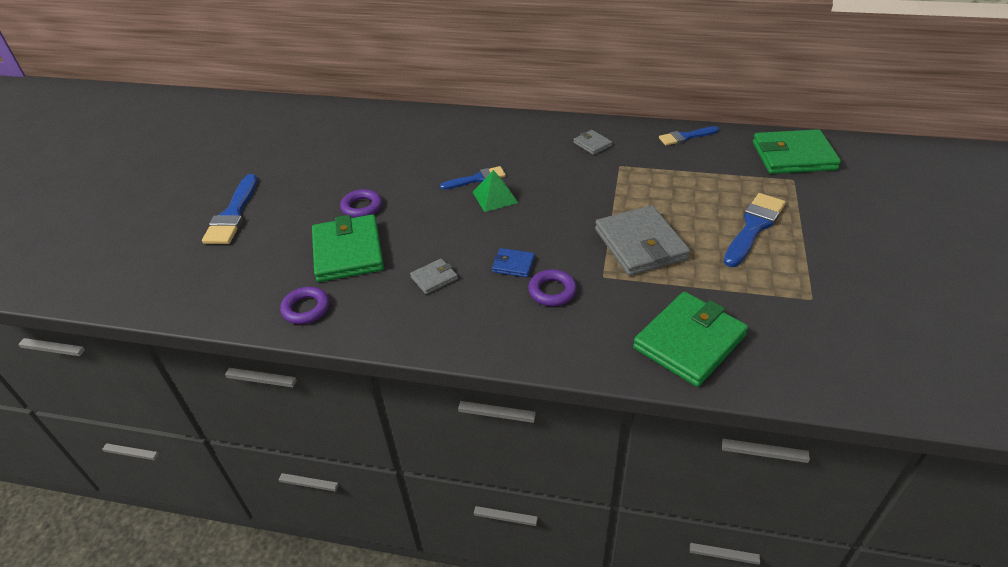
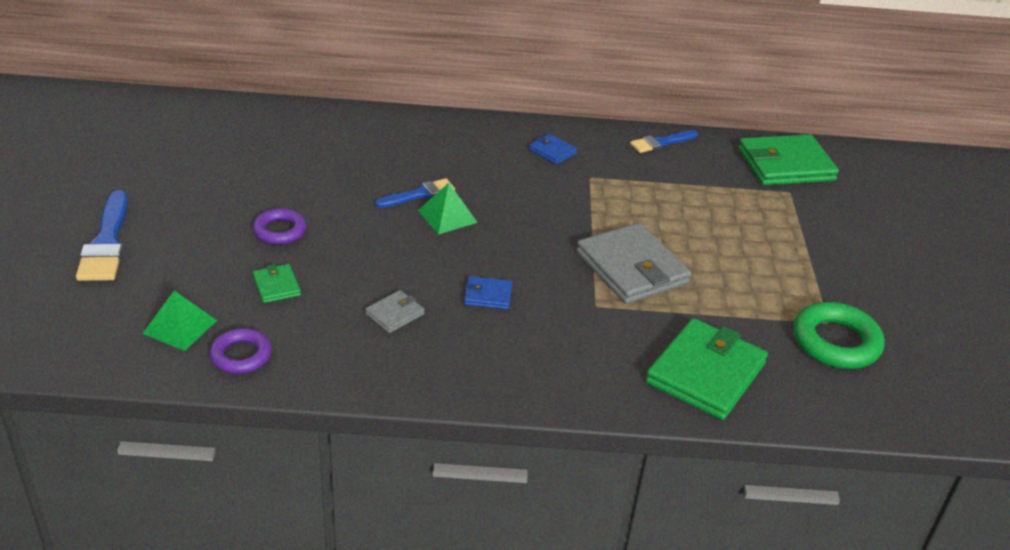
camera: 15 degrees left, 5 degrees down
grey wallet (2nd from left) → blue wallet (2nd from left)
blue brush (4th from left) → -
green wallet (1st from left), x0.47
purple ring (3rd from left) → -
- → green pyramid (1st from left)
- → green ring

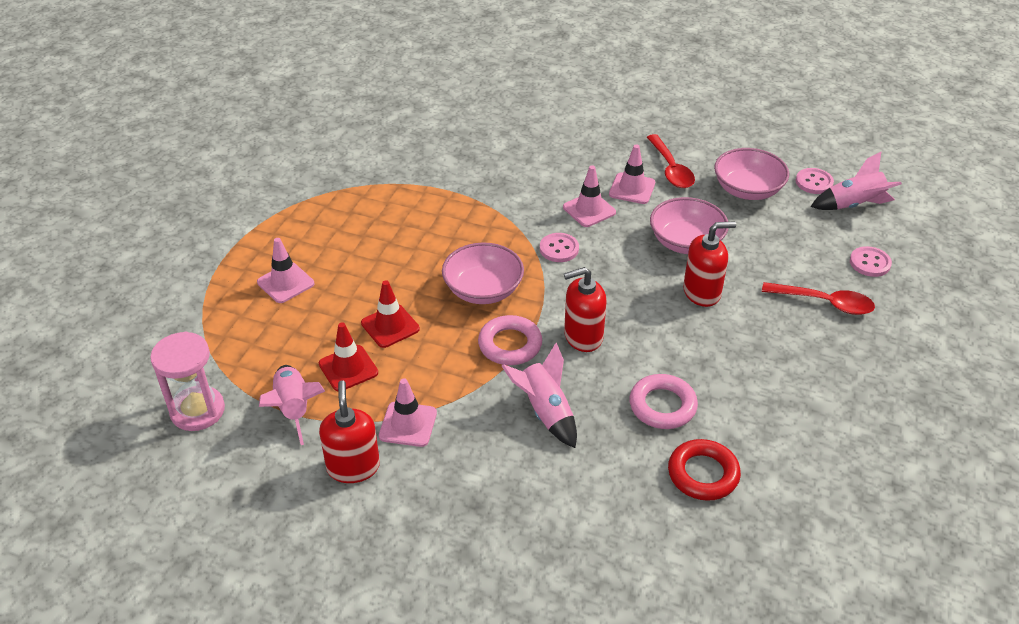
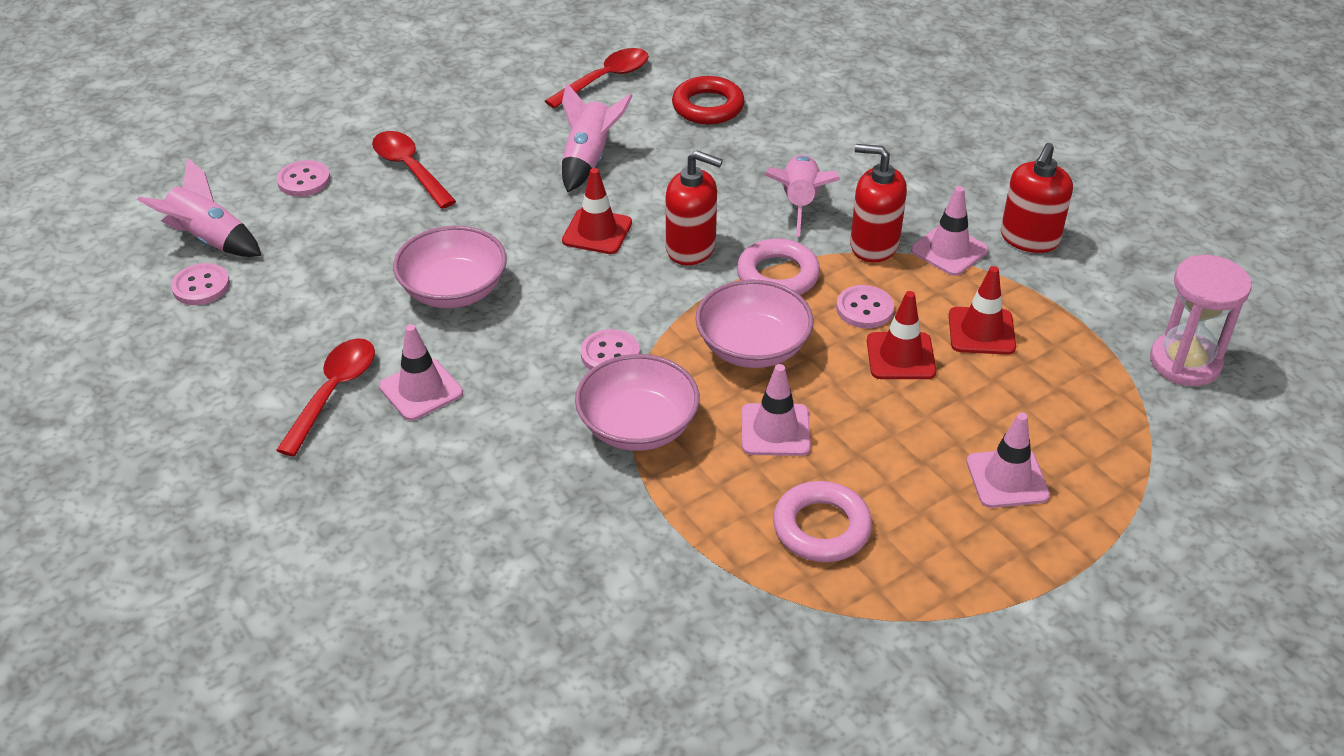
camera: 145 degrees left, 0 degrees up
pink bowl (3rd from left in the first image) → pink bowl (2nd from left), moved
pink traffic cone (3rd from left in the first image) → pink traffic cone (2nd from left), moved
red soap dispenser (3rd from left in the first image) → red soap dispenser (2nd from left), moved
pink rocket (1st from left in the first image) → pink rocket (2nd from left), moved
pink ring (2nd from left), moved
- → red spoon (3rd from left)
- → red traffic cone (1st from left)
- → pink button (4th from left)

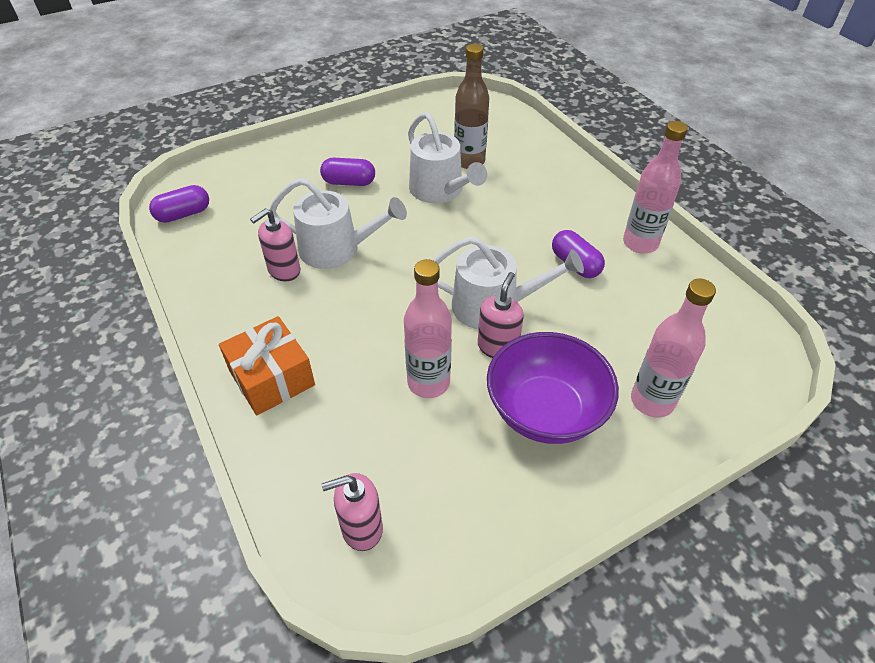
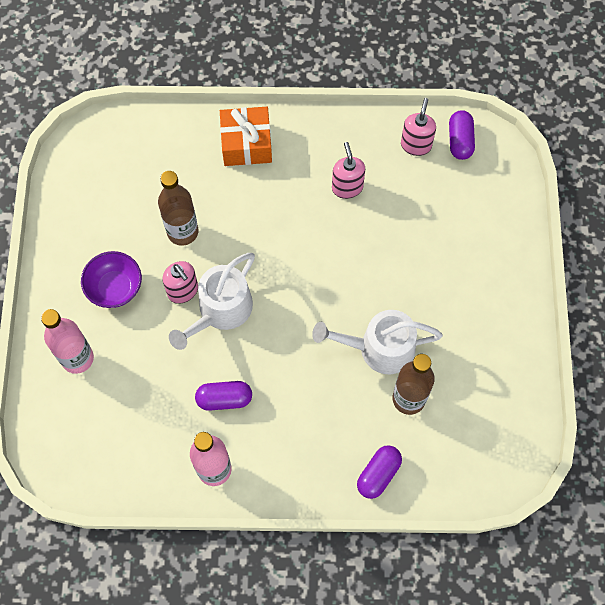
camera: 120 degrees right, 20 degrees up
purple capsule (2nd from left), moved
white watering can (1st from left) → -
pink bottle (1st from left) → brown bottle (1st from left)
purple bowl, x0.66
pink soap dispenser (2nd from left in the first image) → pink soap dispenser (3rd from left), moved

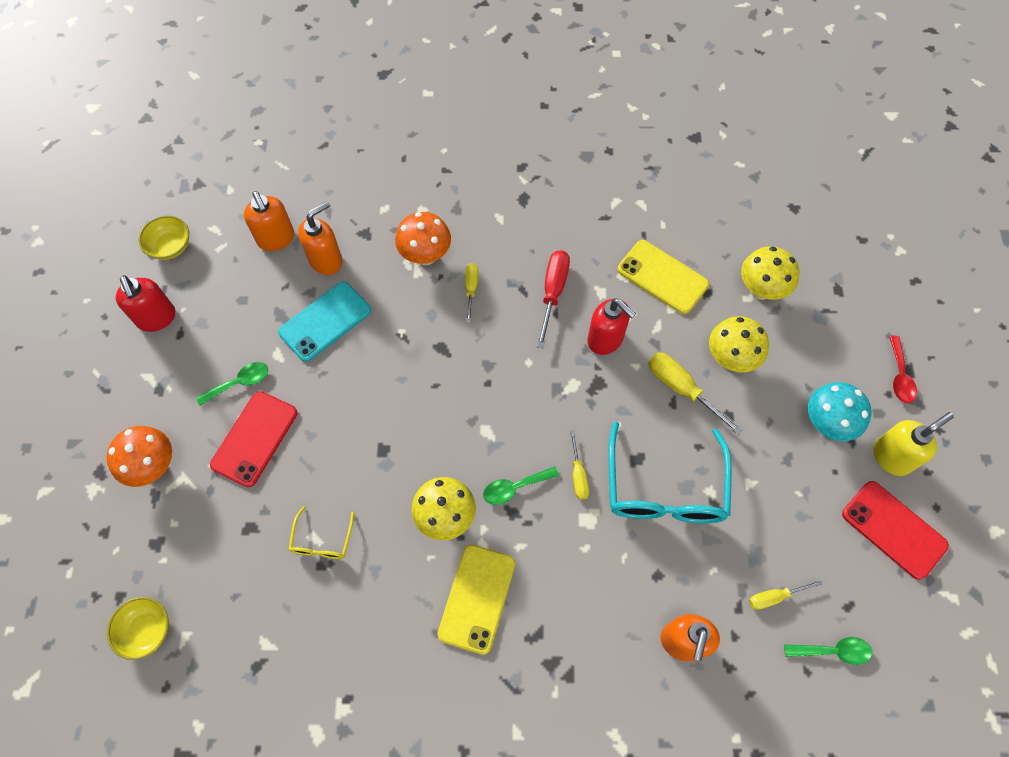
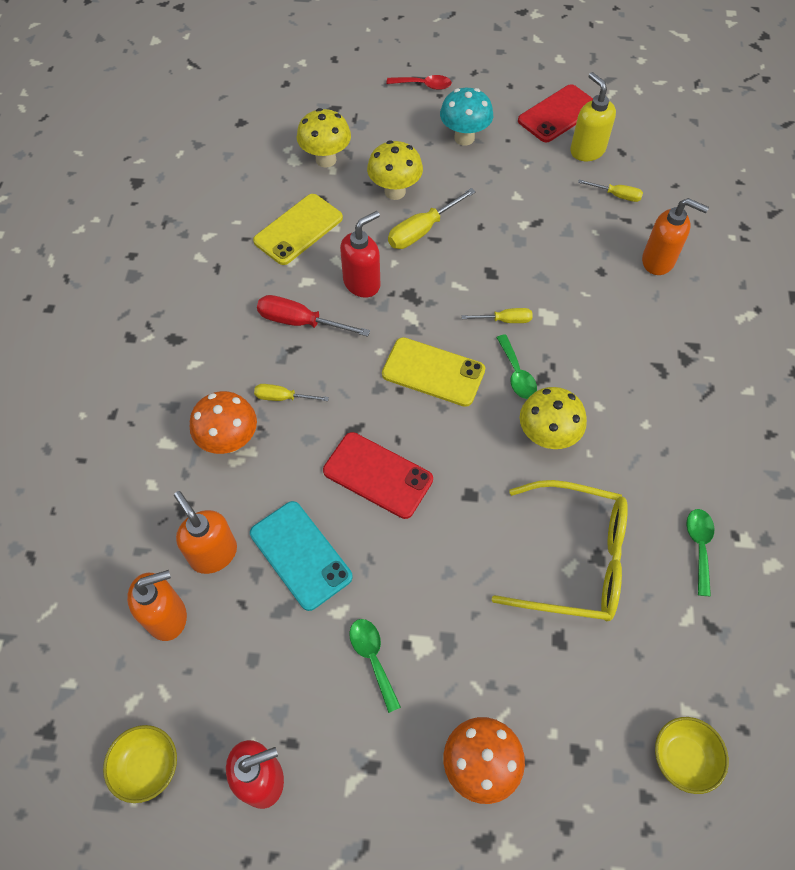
camera: 85 degrees left, 5 degrees down
red phone (1st from left), moved
yellow soap dispenser, moved
turquoise glasses → -
yellow glasses, x2.09
yellow phone (1st from left in the first image) → yellow phone (2nd from left), moved
yellow screwdriver (4th from left), 60 degrees counterclockwise
green spoon (3rd from left), moved

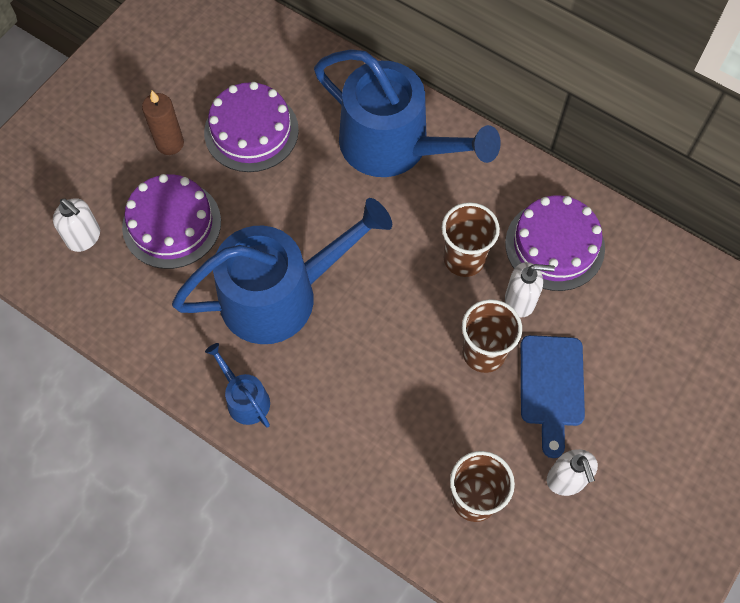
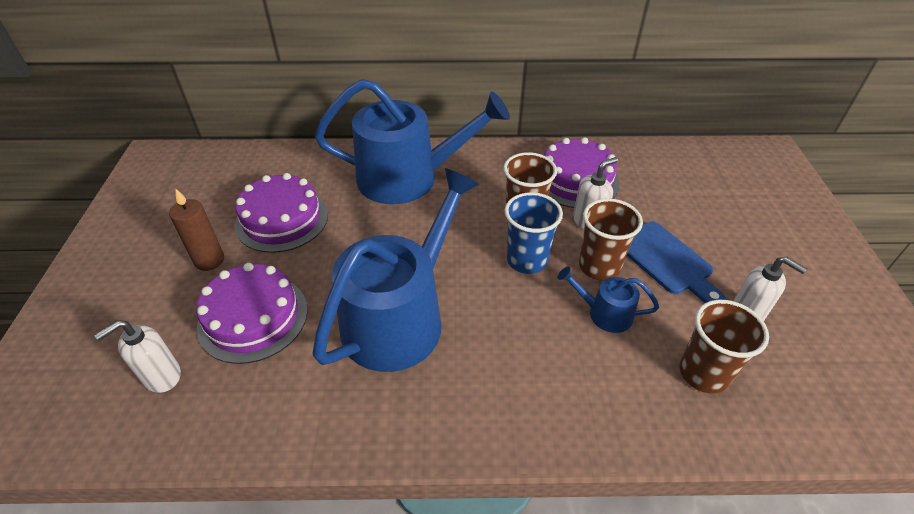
camera: 35 degrees left, 20 degrees down
white soap dispenser (1st from left), 135 degrees clockwise
blue watering can (1st from left in the first image) → blue watering can (3rd from left), moved
- → blue cup

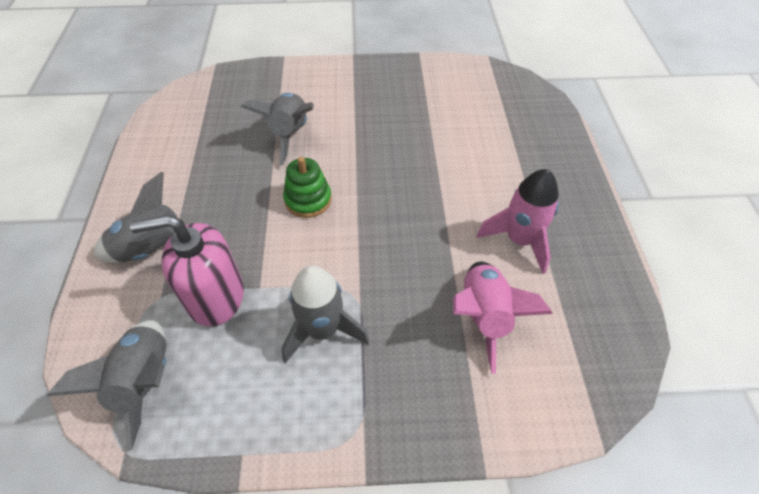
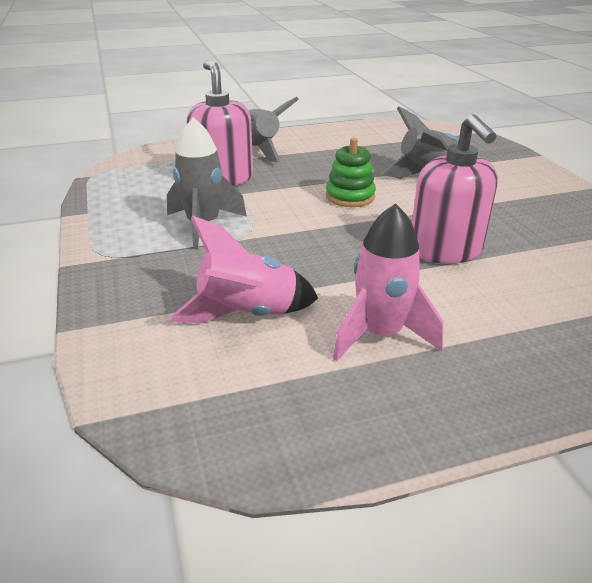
camera: 75 degrees right, 20 degrees down
grey rocket (1st from left) → -
- → pink soap dispenser (2nd from left)

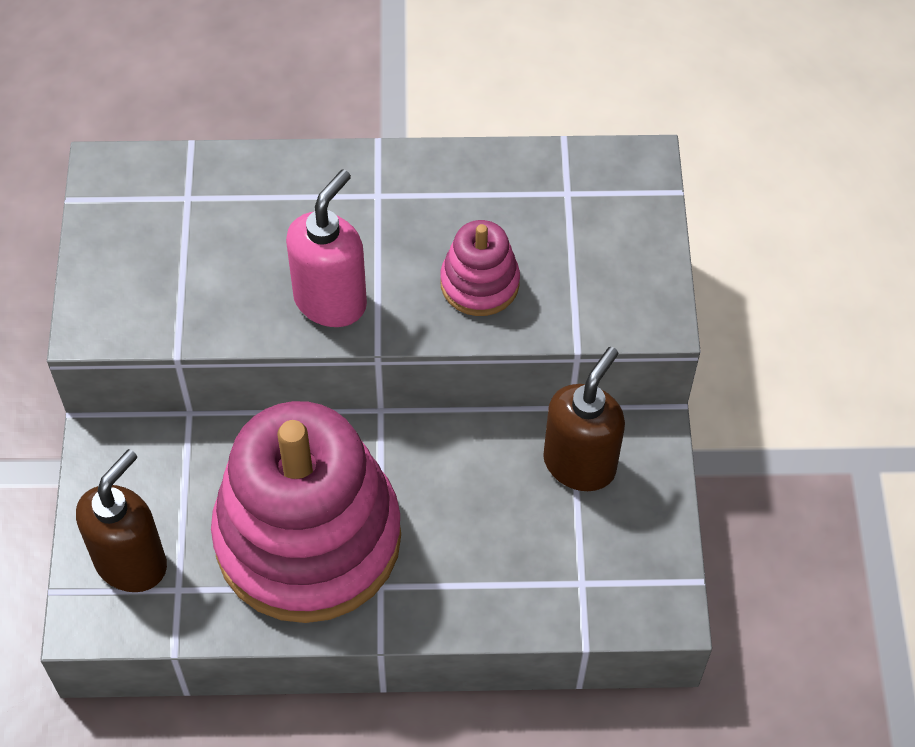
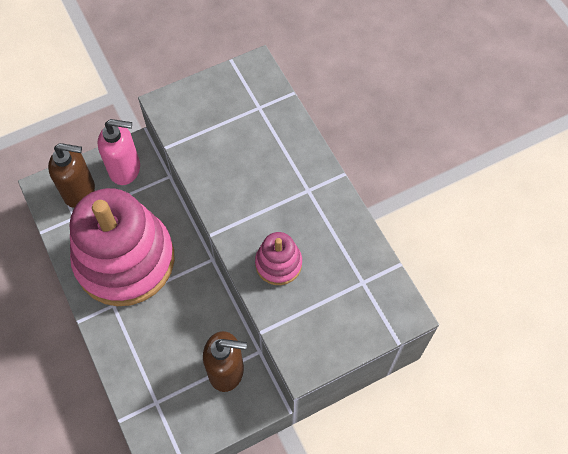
camera: 65 degrees right, 5 degrees up
pink soap dispenser, moved

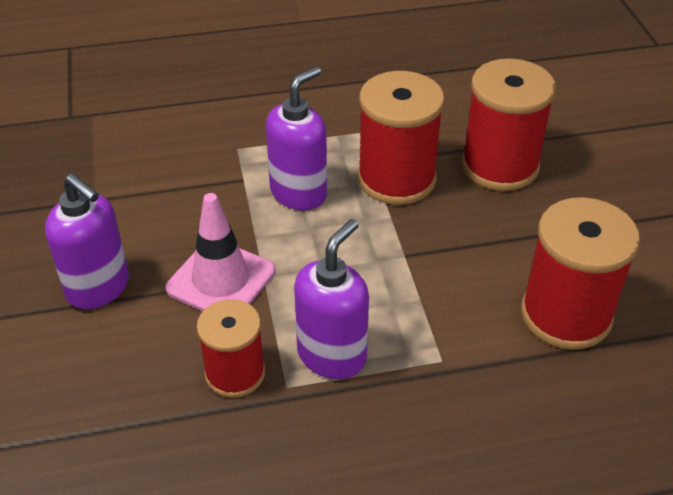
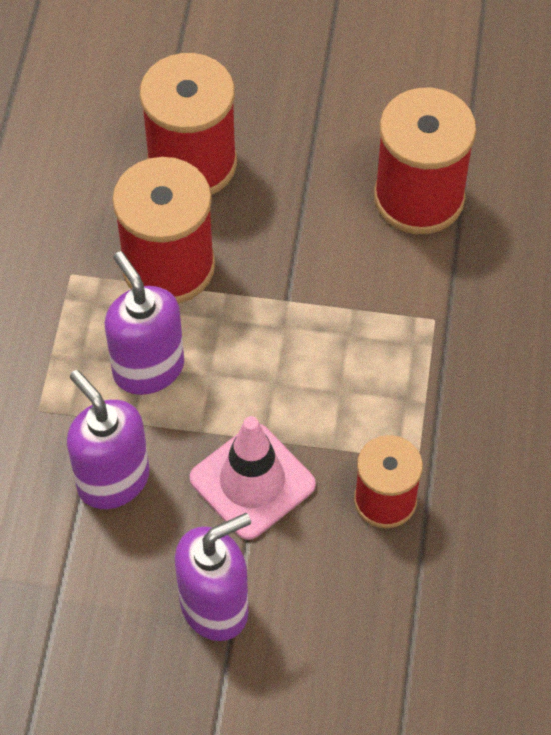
camera: 70 degrees left, 15 degrees up
purple soap dispenser (3rd from left in the first image) → purple soap dispenser (1st from left), moved

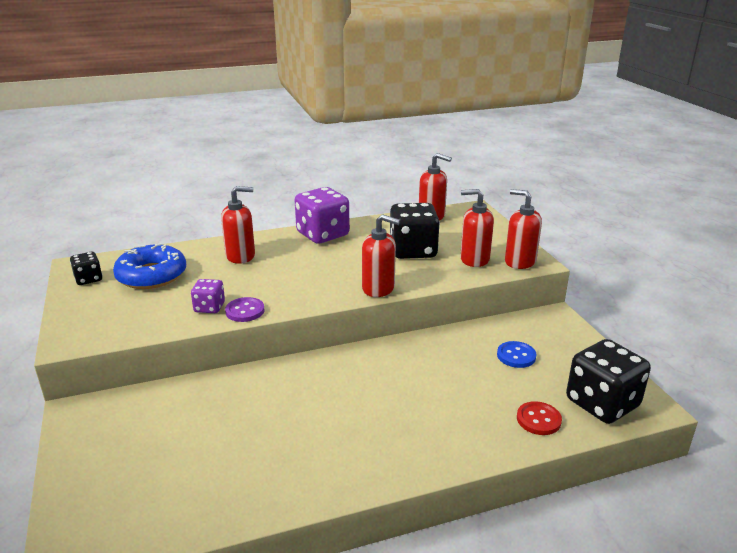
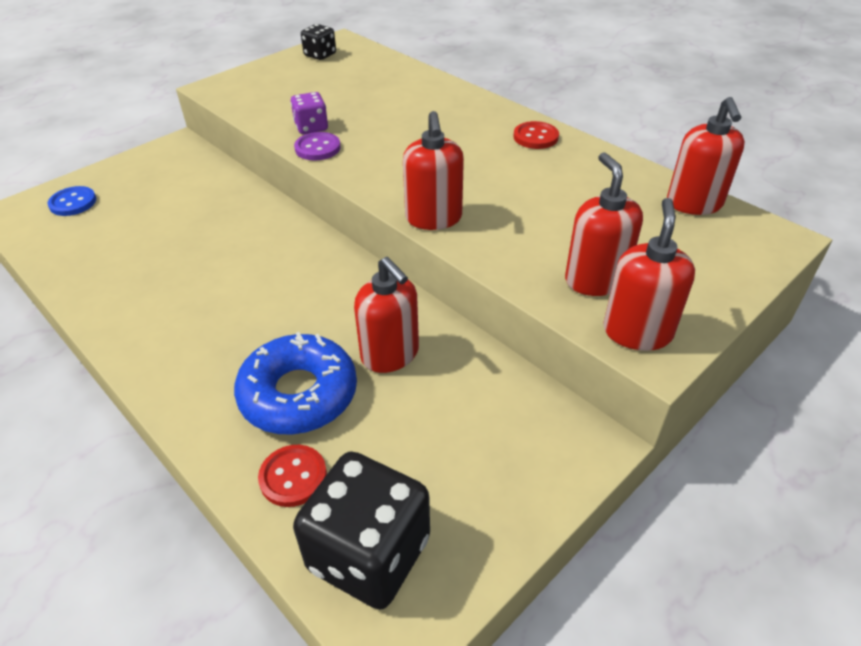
camera: 65 degrees right, 15 degrees up
red soap dispenser (1st from left), moved
purple dice (2nd from left) → red button (2nd from left)
black dice (2nd from left) → -
blue donut, moved
blue button, moved

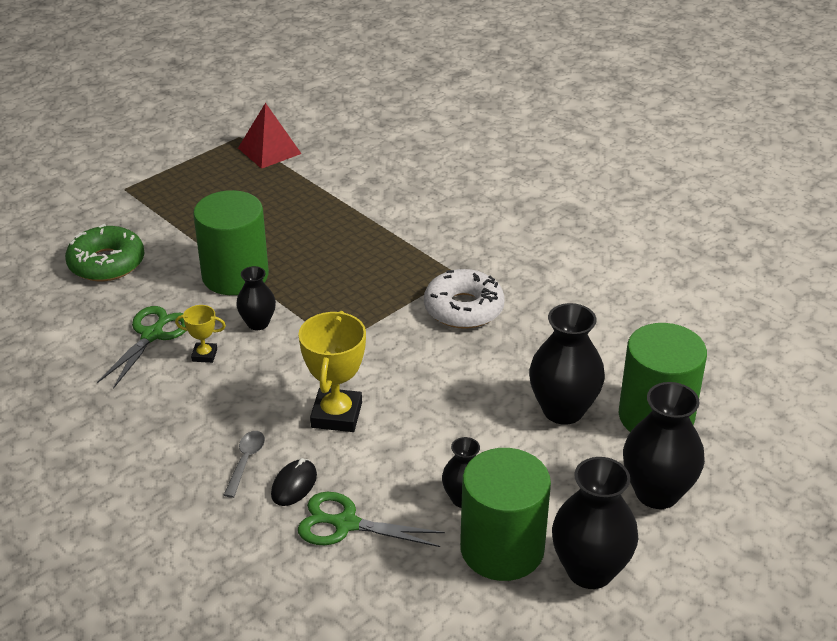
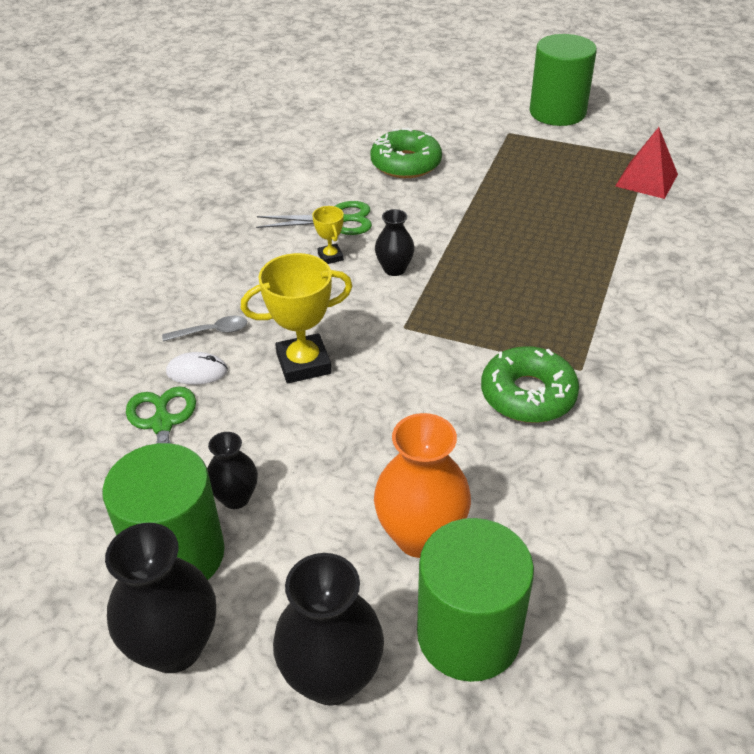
camera: 65 degrees right, 5 degrees up
green cylinder (1st from left in the first image) → green cylinder (3rd from left), moved
white donut → green donut (2nd from left)
black vase (3rd from left) → orange vase
black mouse → white mouse

